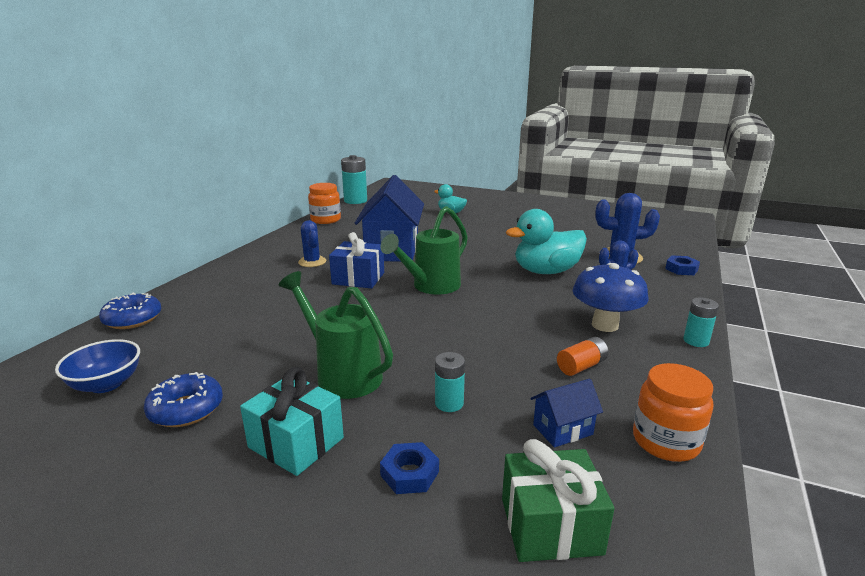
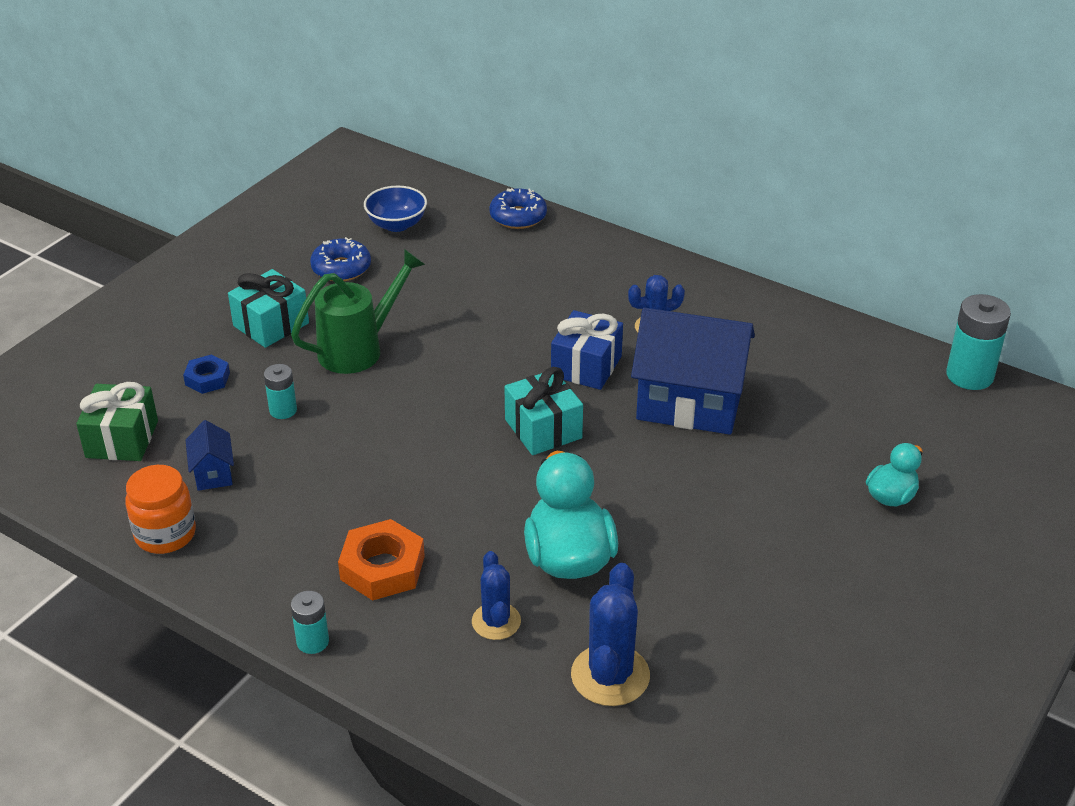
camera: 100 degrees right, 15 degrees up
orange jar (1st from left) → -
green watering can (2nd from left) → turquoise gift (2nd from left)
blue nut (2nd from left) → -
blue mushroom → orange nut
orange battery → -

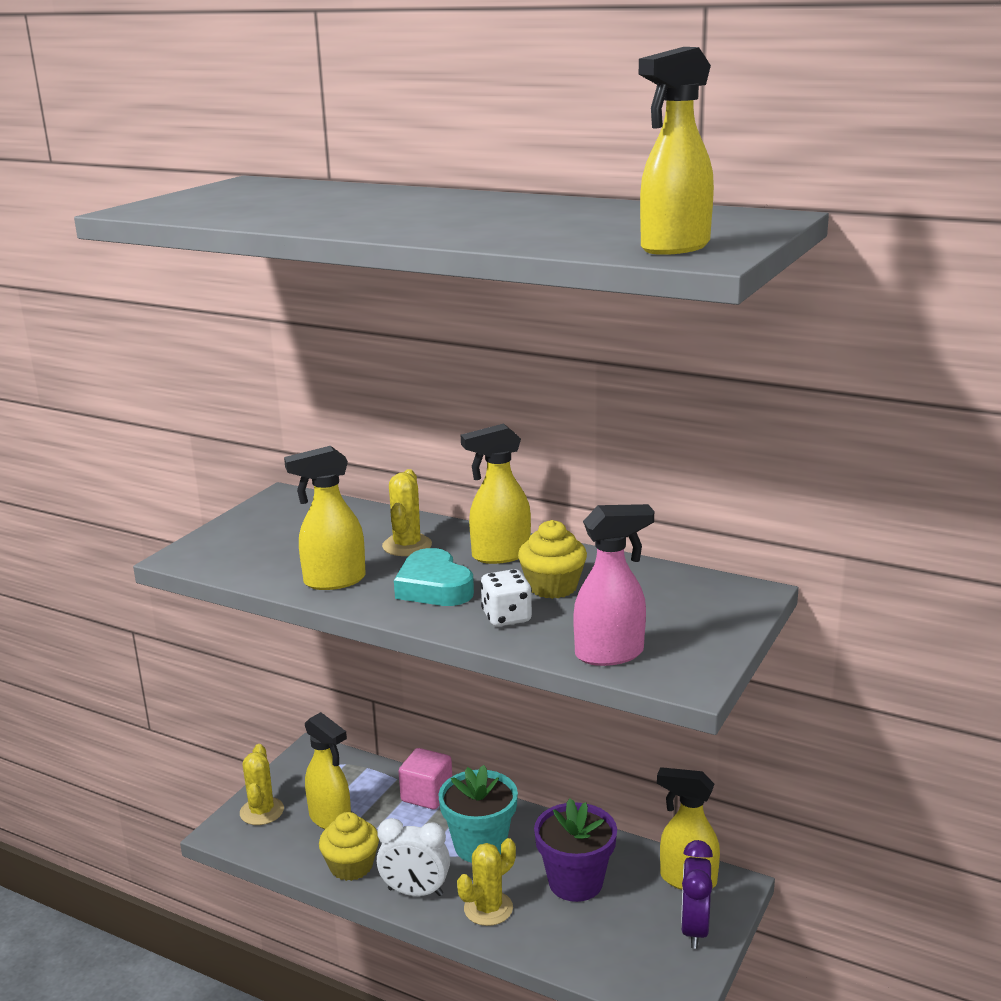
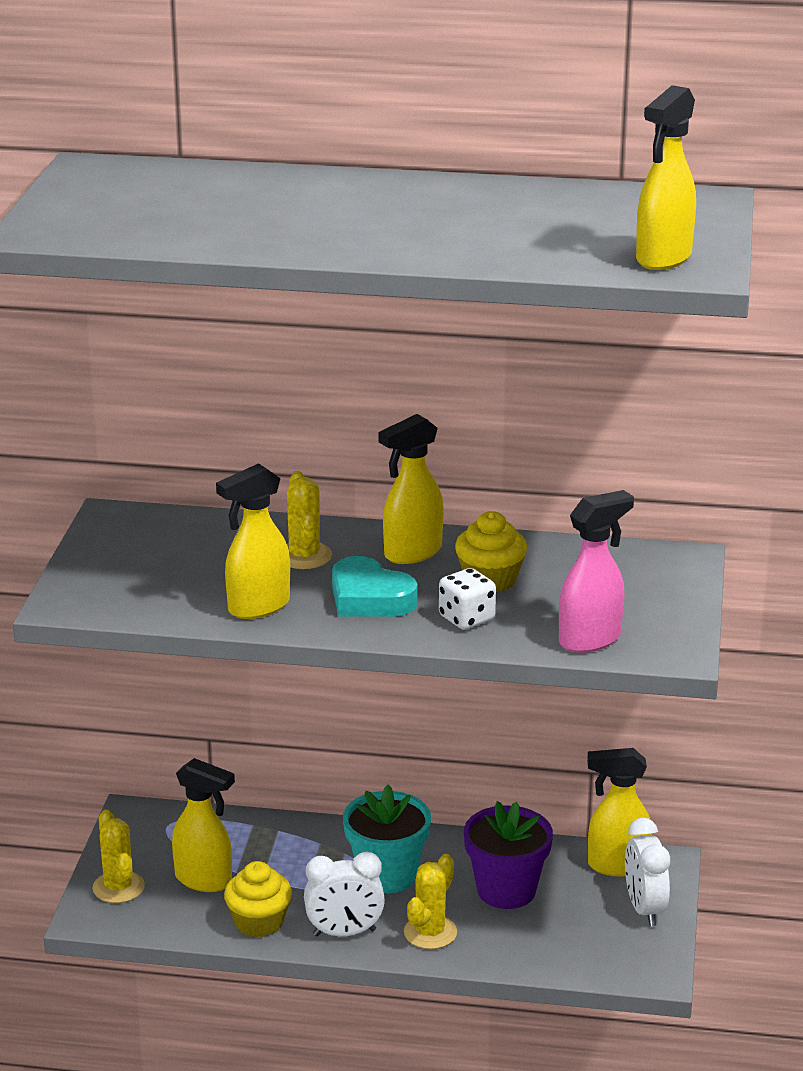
camera: 20 degrees left, 5 degrees up
pink cube → -
purple clock → white clock (2nd from left)

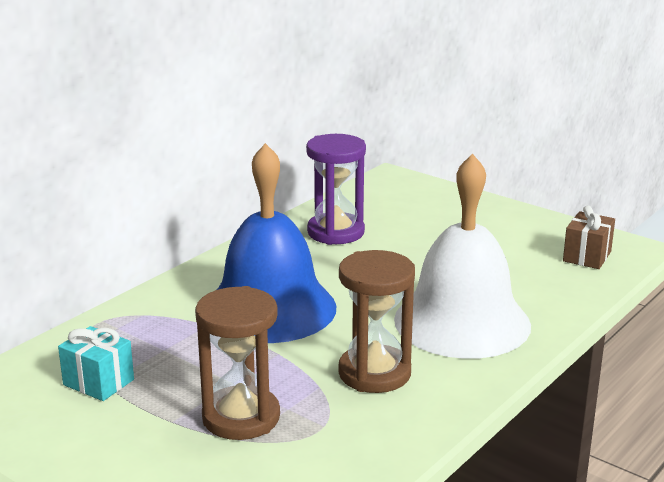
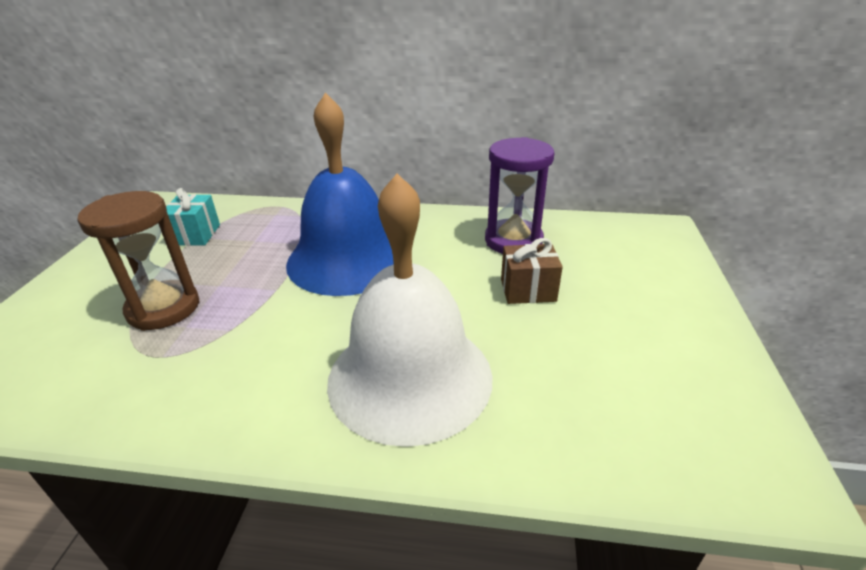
camera: 60 degrees right, 10 degrees up
brown gift, moved
brown hourglass (2nd from left) → -

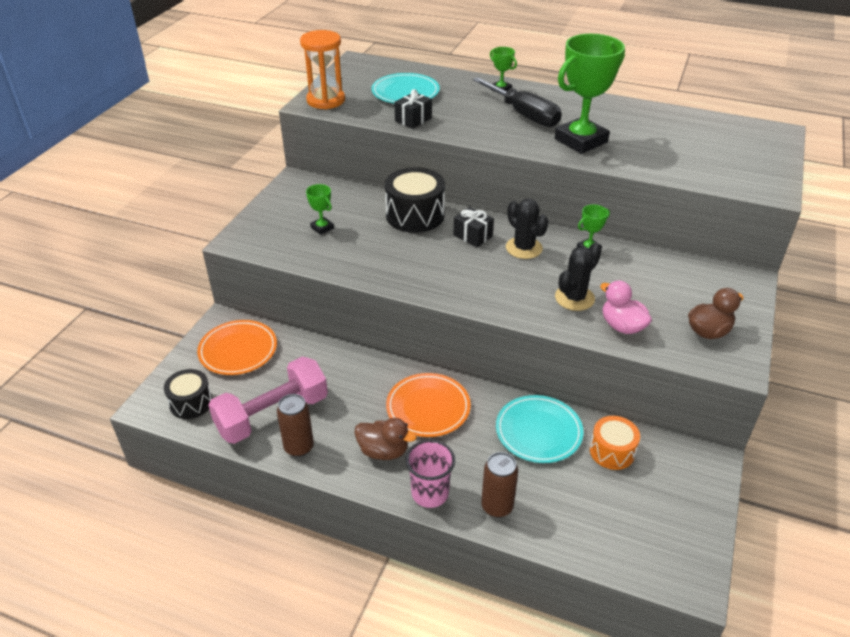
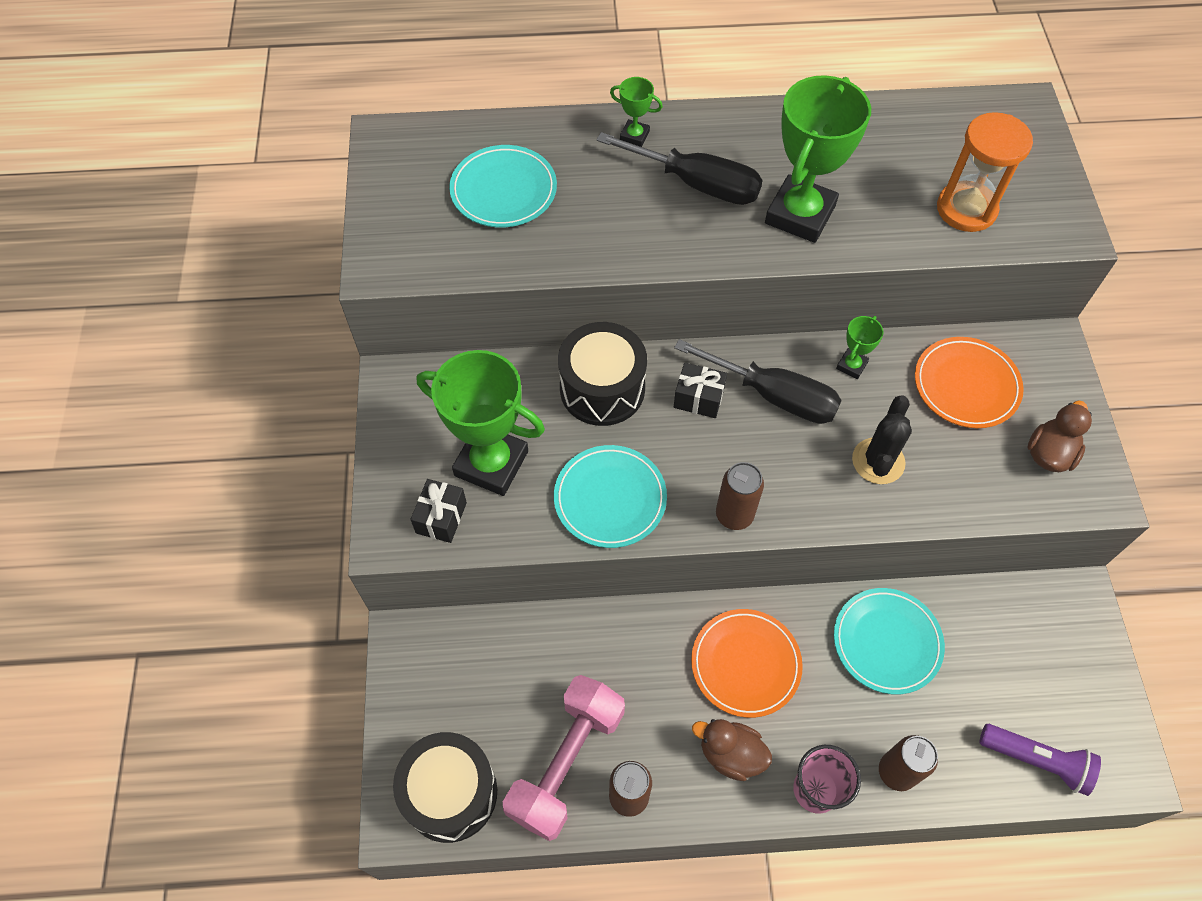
camera: 25 degrees left, 20 degrees up
orange hourglass, moved
black gift (1st from left), moved
green trophy (1st from left), x2.23
black cactus (1st from left) → black screwdriver (2nd from left)
pink duck → -
orange plate (1st from left in the first image) → orange plate (2nd from left), moved
black drum (1st from left), x1.59
orange drum → -
brown duck (1st from left), 150 degrees counterclockwise
- → turquoise plate (2nd from left)
- → brown can (2nd from left)
- → purple flashlight

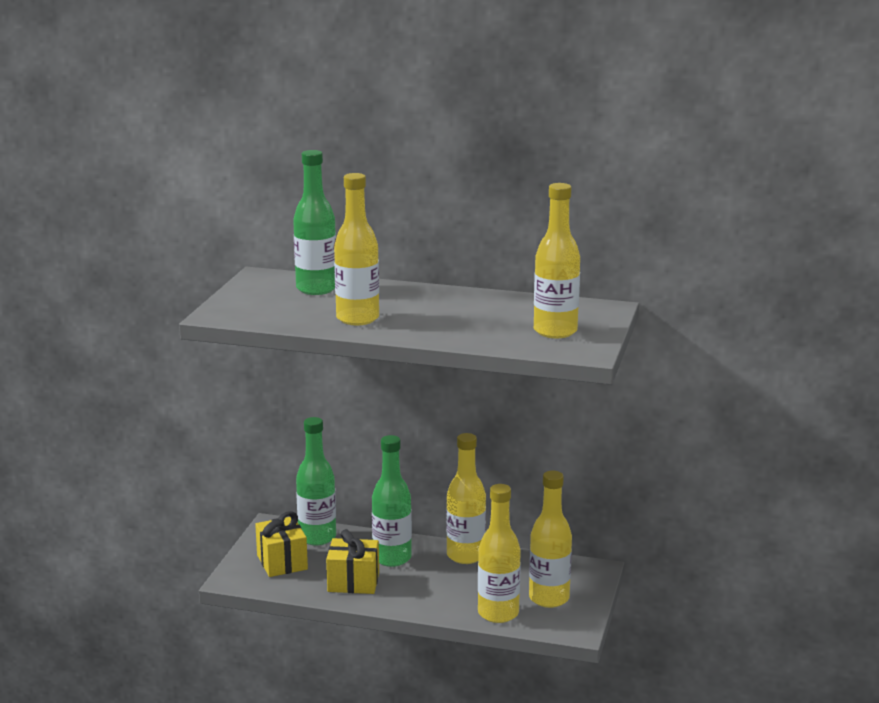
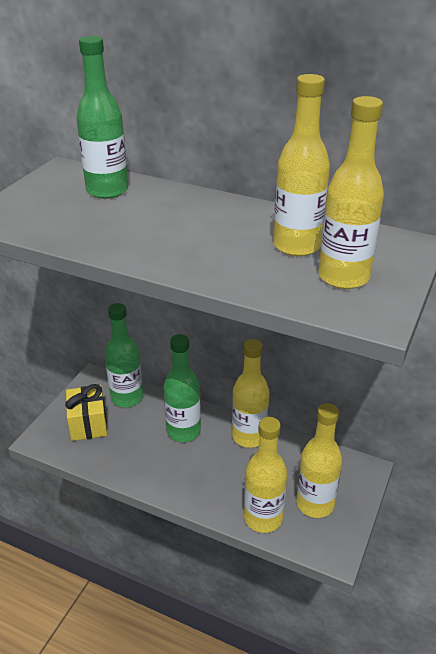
camera: 10 degrees right, 15 degrees up
yellow bottle (1st from left in the first image) → yellow bottle (3rd from left), moved
yellow gift (2nd from left) → -

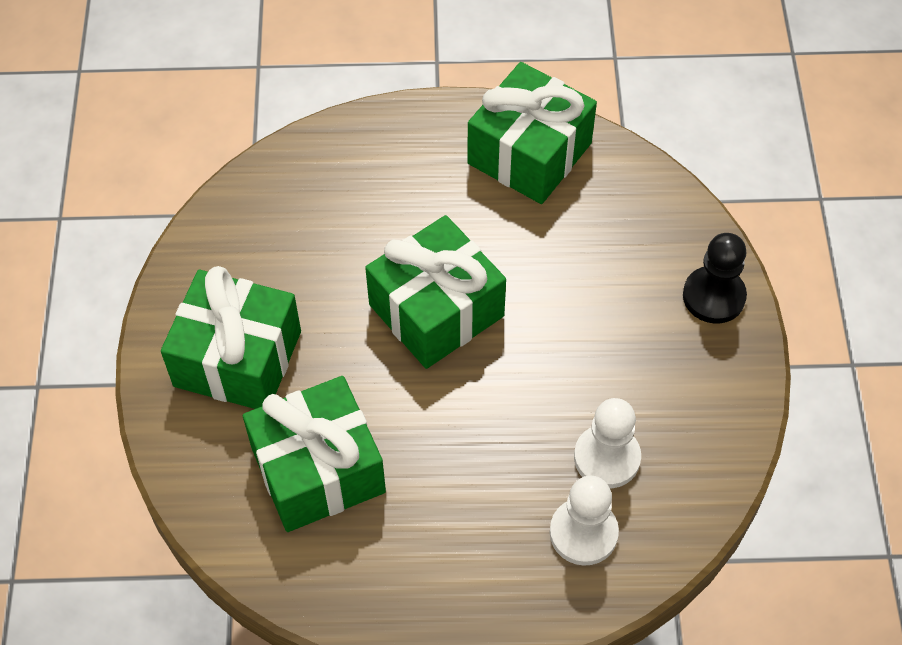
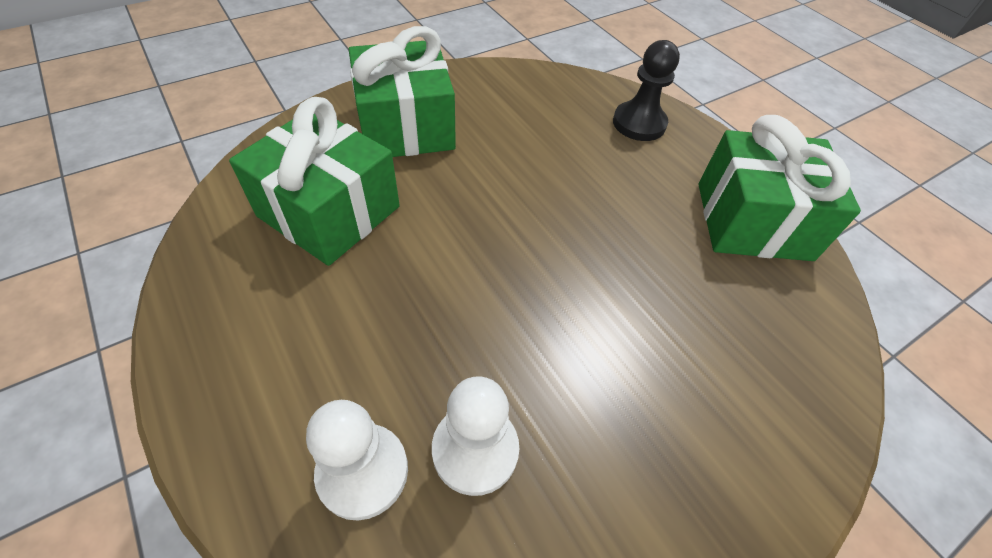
camera: 55 degrees right, 5 degrees down
green gift (3rd from left) → -
black pawn, moved

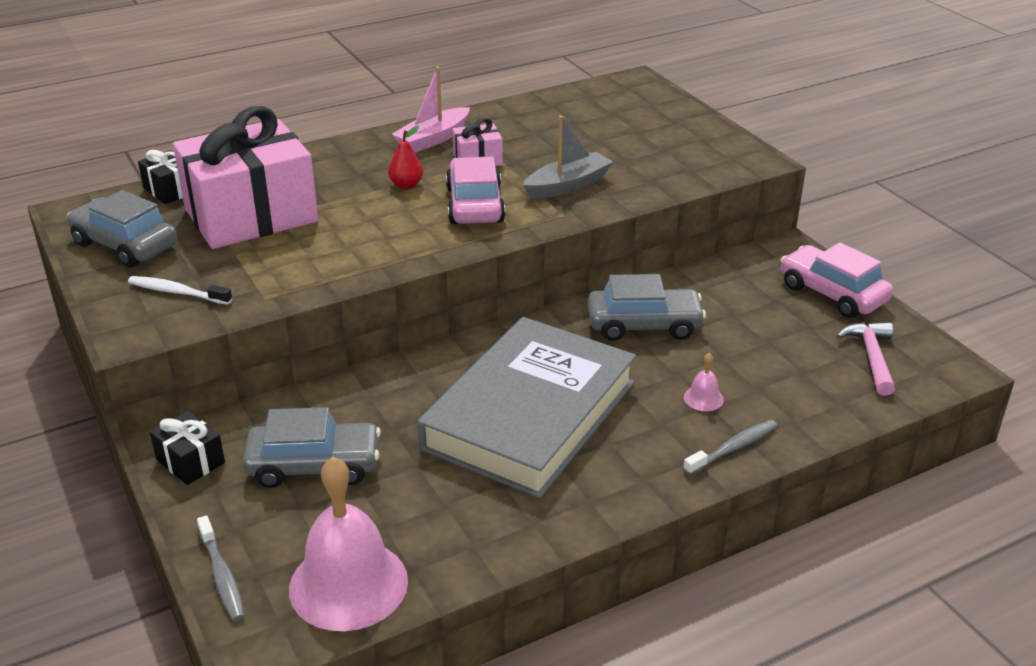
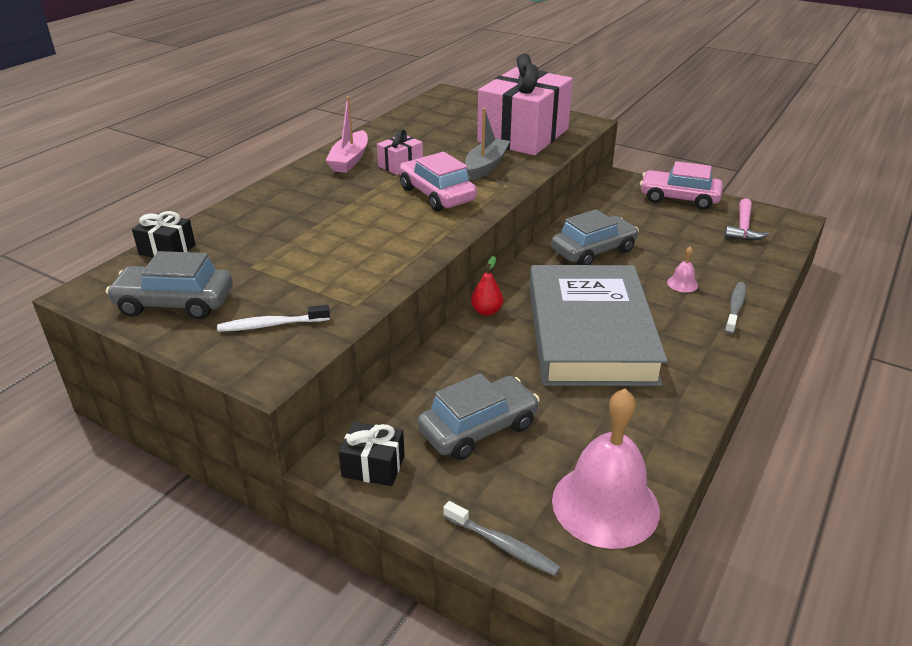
camera: 30 degrees left, 0 degrees up
pink gift (1st from left in the first image) → pink gift (2nd from left), moved
red pear, moved
pink hammer, 135 degrees counterclockwise

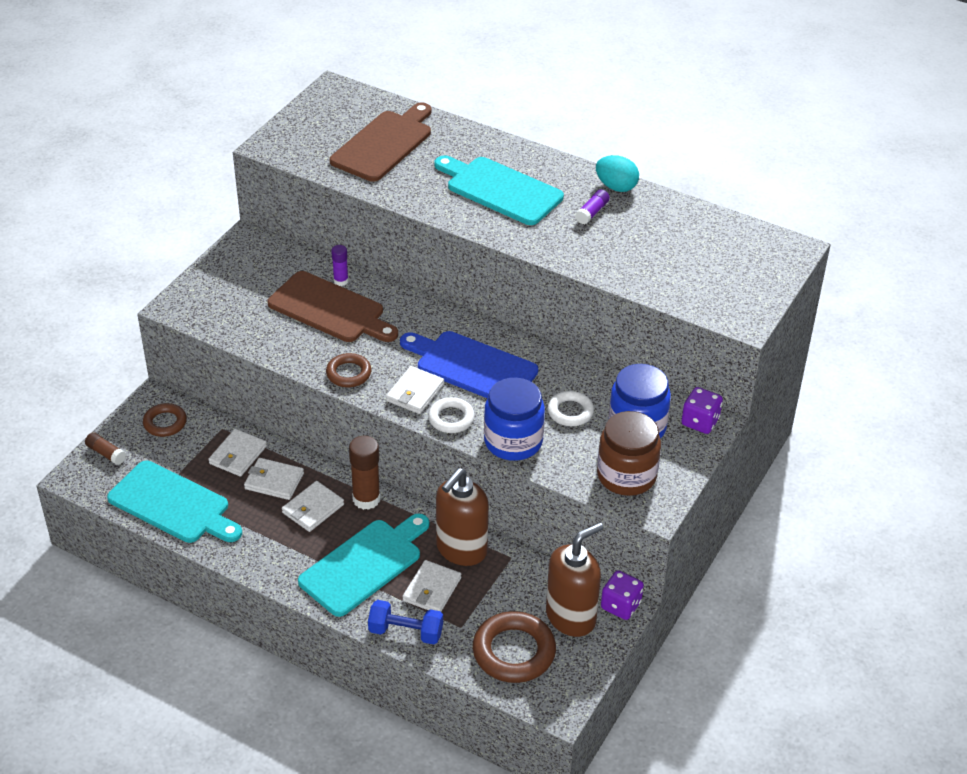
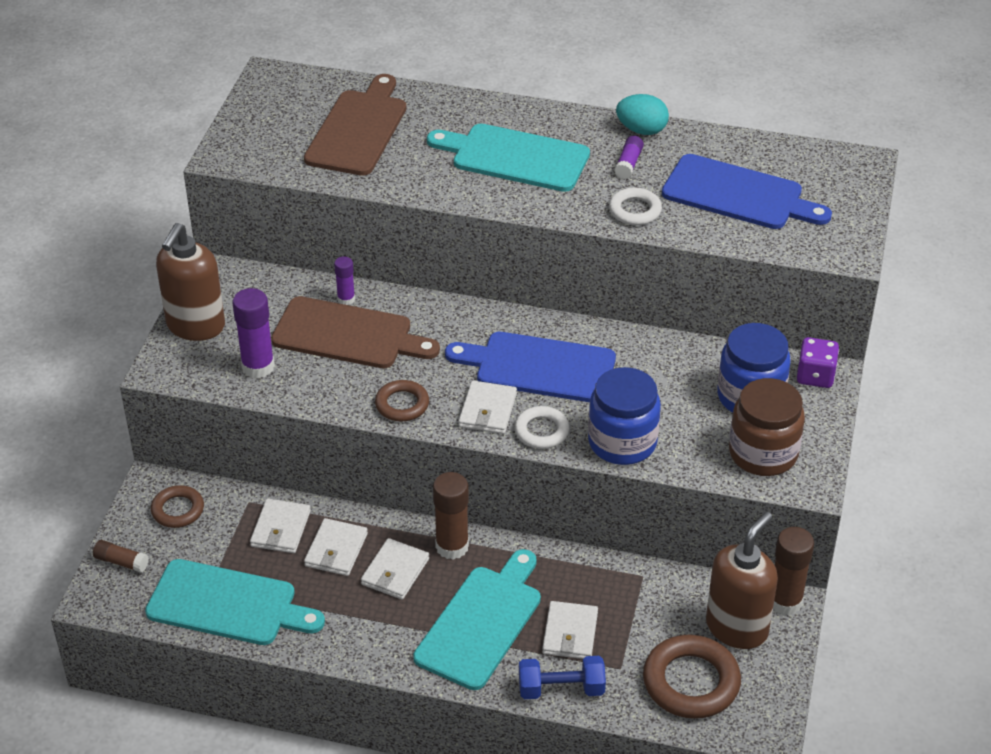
camera: 15 degrees left, 0 degrees up
white ring (2nd from left), moved
white wallet (2nd from left), 75 degrees counterclockwise
brown soap dispenser (1st from left), moved
purple dice (1st from left) → brown glue stick (3rd from left)
- → blue cutting board (2nd from left)
- → purple glue stick (1st from left)

